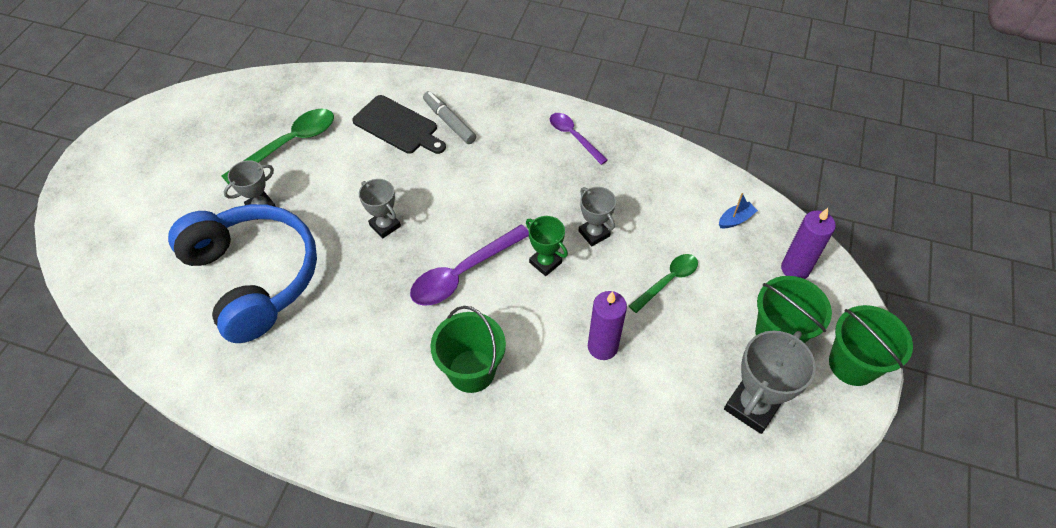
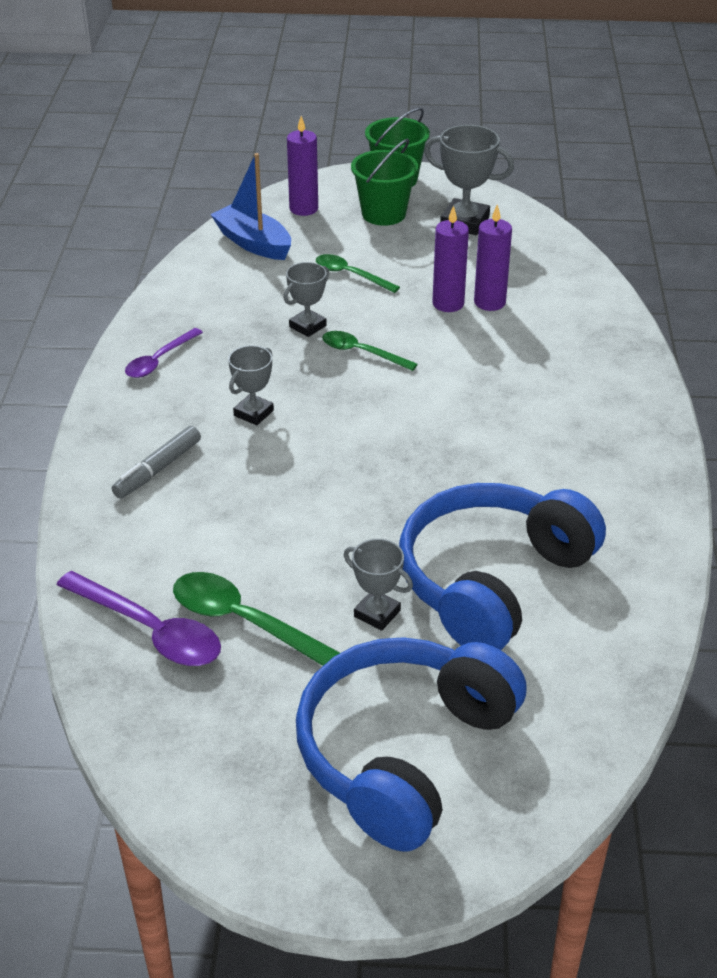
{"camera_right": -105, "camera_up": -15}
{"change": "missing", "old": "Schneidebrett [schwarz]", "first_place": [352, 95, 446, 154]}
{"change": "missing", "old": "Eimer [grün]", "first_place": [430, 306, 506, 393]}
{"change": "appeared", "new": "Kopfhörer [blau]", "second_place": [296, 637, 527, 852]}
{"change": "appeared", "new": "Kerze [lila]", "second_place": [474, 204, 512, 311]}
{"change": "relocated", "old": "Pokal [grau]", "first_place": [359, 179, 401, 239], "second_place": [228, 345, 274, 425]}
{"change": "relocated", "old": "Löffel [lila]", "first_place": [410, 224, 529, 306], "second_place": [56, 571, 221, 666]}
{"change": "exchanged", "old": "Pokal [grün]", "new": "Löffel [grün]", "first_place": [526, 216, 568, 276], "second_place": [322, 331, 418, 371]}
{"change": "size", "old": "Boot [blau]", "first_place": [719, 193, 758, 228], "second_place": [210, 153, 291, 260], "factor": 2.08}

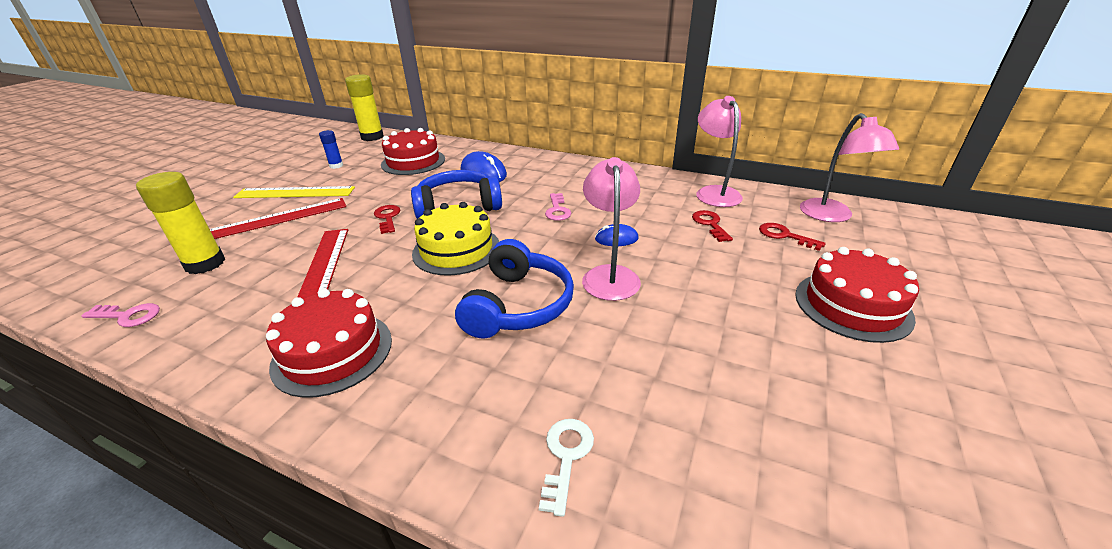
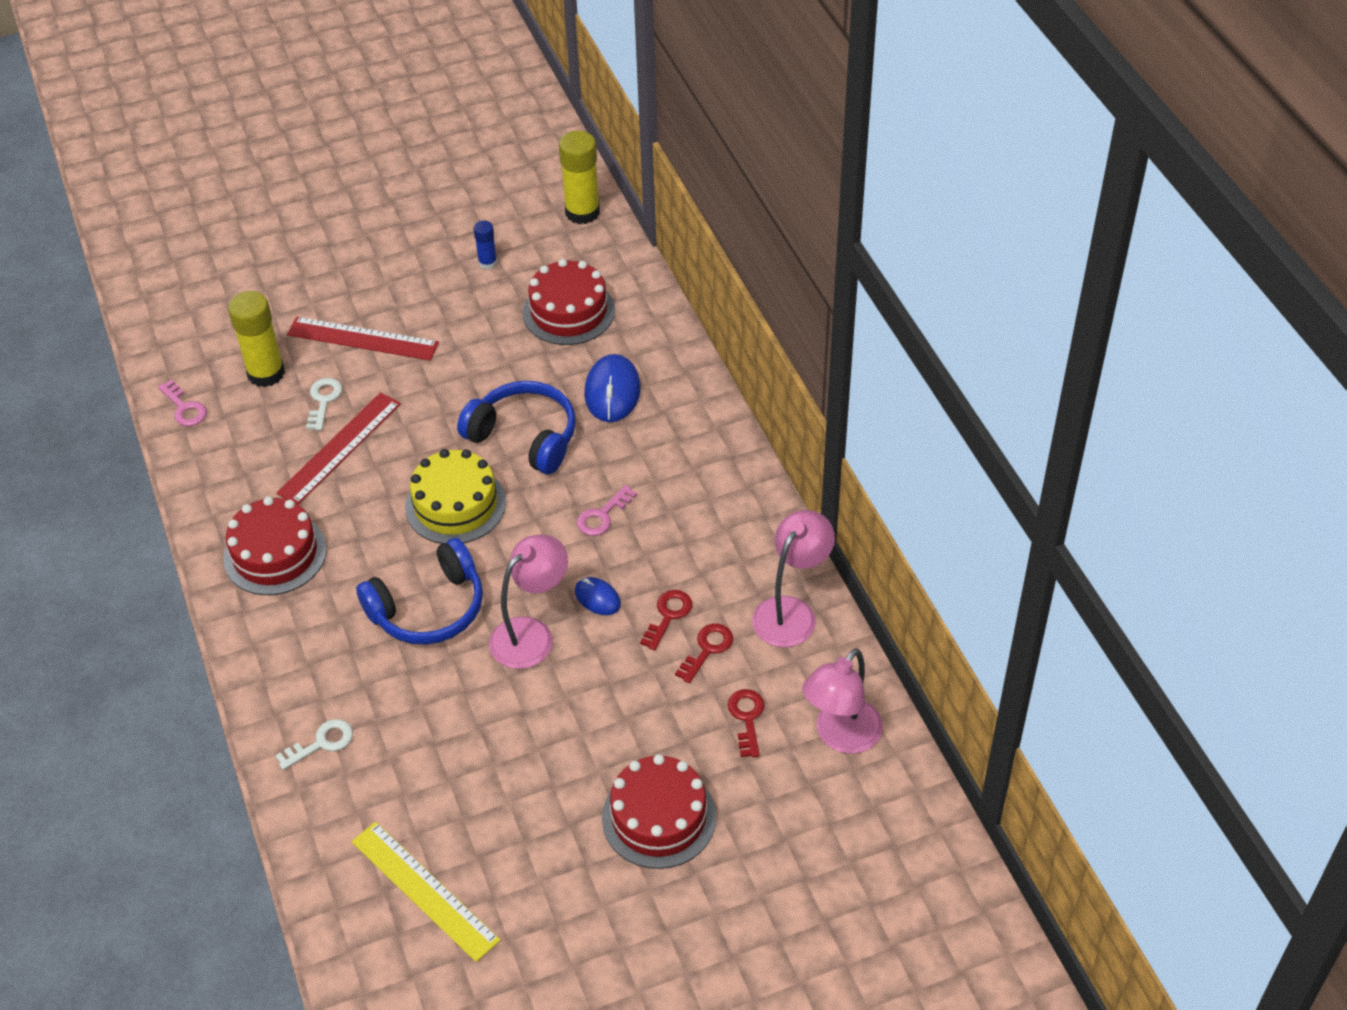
{"camera_right": 45, "camera_up": 15}
{"change": "appeared", "new": "Schlüssel [weiß]", "second_place": [306, 378, 342, 431]}
{"change": "relocated", "old": "Lineal [gelb]", "first_place": [233, 186, 355, 198], "second_place": [351, 822, 500, 962]}
{"change": "relocated", "old": "Schlüssel [rot]", "first_place": [374, 205, 400, 234], "second_place": [640, 590, 692, 650]}

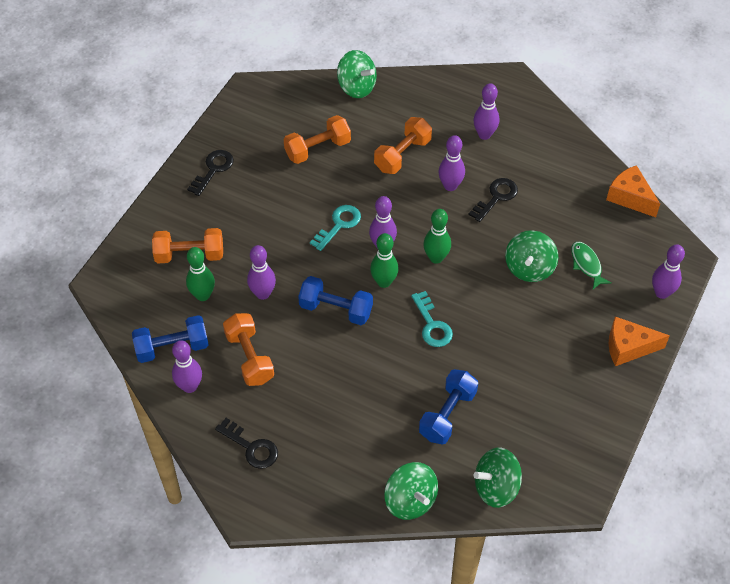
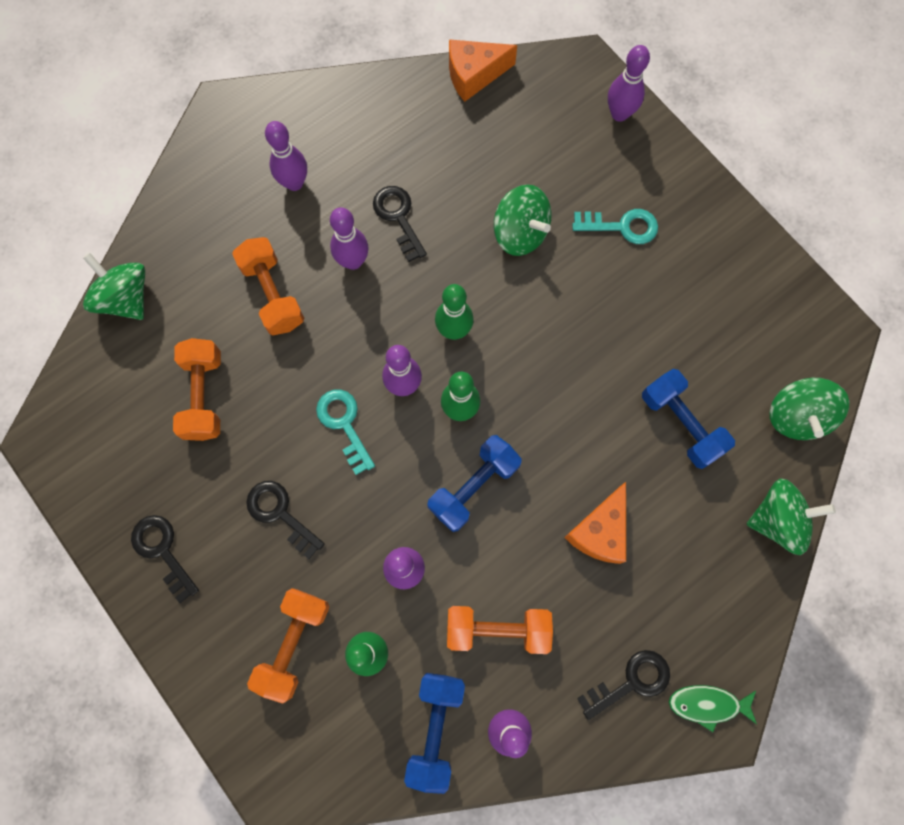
{"camera_right": -65, "camera_up": 20}
{"change": "appeared", "new": "Schlüssel [schwarz]", "second_place": [246, 481, 325, 559]}
{"change": "relocated", "old": "Schlüssel [türkis]", "first_place": [411, 291, 453, 347], "second_place": [572, 209, 658, 244]}
{"change": "relocated", "old": "Fisch [grün]", "first_place": [571, 242, 612, 289], "second_place": [669, 685, 757, 732]}
{"change": "relocated", "old": "Käse [orange]", "first_place": [609, 317, 670, 366], "second_place": [564, 482, 626, 564]}
{"change": "spun", "old": "Kreisel [grün]", "first_place": [337, 50, 377, 98], "second_place": [83, 253, 145, 320], "degrees": -105}

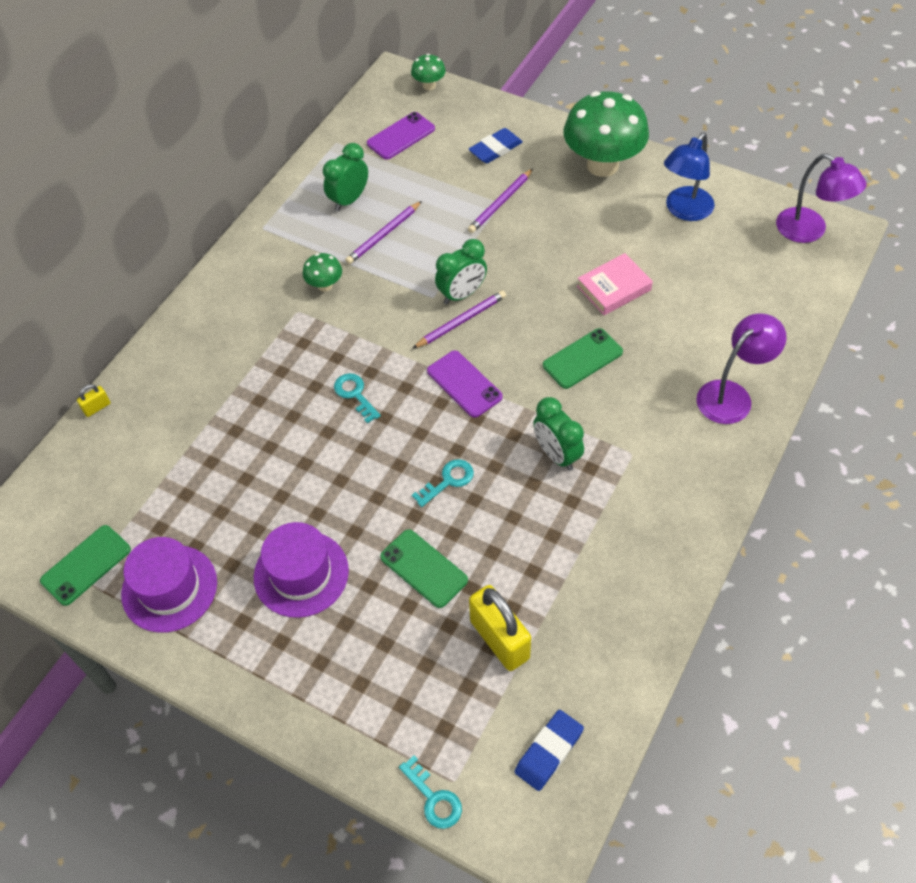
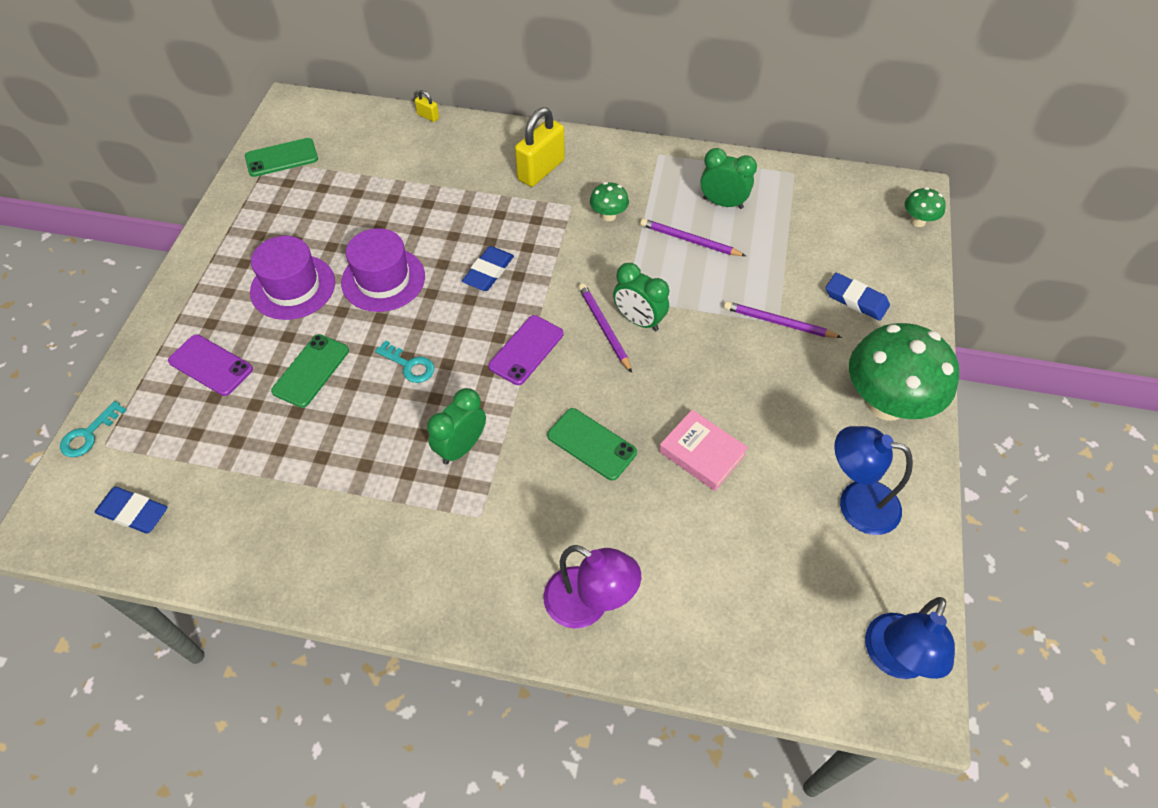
{"camera_right": 70, "camera_up": 0}
{"change": "relocated", "old": "Hut [lila]", "first_place": [121, 537, 217, 633], "second_place": [341, 228, 425, 312]}
{"change": "relocated", "old": "Handy [lila]", "first_place": [367, 112, 435, 160], "second_place": [168, 335, 253, 396]}
{"change": "relocated", "old": "Vorhängeschloss [gelb]", "first_place": [469, 585, 531, 671], "second_place": [515, 107, 565, 187]}
{"change": "exchanged", "old": "Schlüssel [türkis]", "new": "Radiergummi [blau]", "first_place": [334, 373, 381, 423], "second_place": [462, 246, 514, 291]}
{"change": "colour", "old": "Lampe [lila]", "new": "Lampe [blau]", "first_place": [776, 153, 867, 243], "second_place": [865, 597, 955, 679]}
{"change": "spun", "old": "Handy [grün]", "first_place": [40, 525, 131, 606], "second_place": [245, 138, 318, 177], "degrees": -45}
{"change": "spun", "old": "Bleistift [lila]", "first_place": [412, 290, 506, 349], "second_place": [578, 283, 632, 373], "degrees": -150}

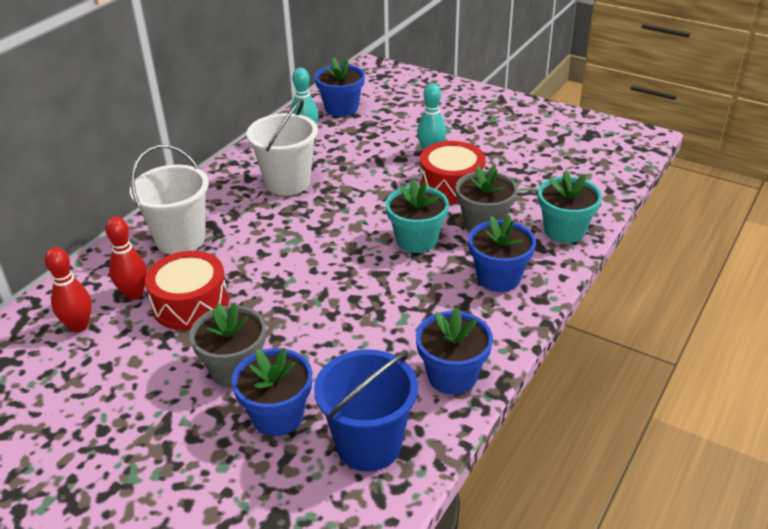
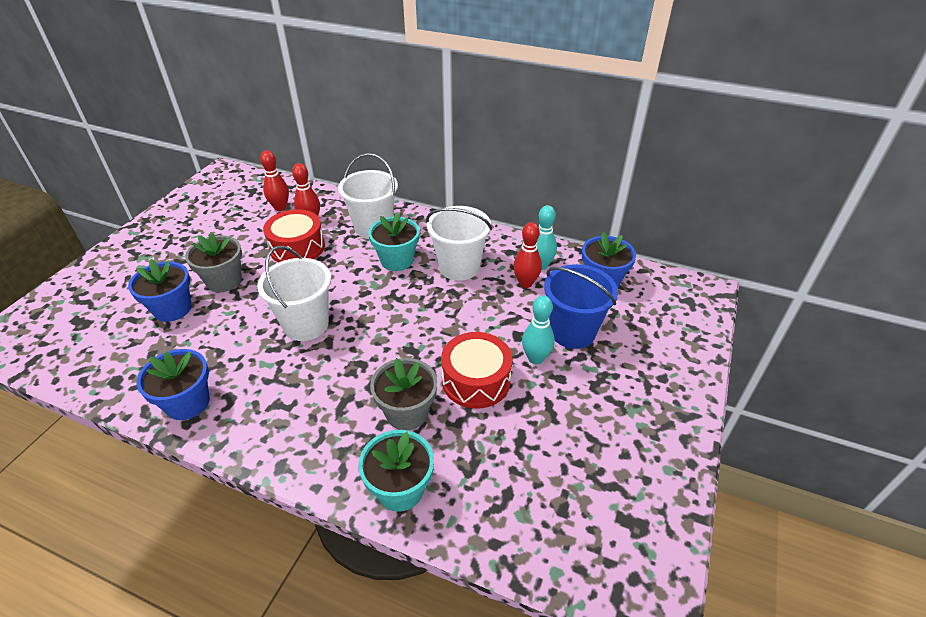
{"camera_right": 80, "camera_up": 5}
{"change": "missing", "old": "Blumentopf [blau]", "first_place": [468, 215, 536, 292]}
{"change": "appeared", "new": "Eimer [weiß]", "second_place": [257, 246, 331, 341]}
{"change": "appeared", "new": "Bowlingkegel [rot]", "second_place": [513, 222, 542, 288]}
{"change": "relocated", "old": "Eimer [blau]", "first_place": [314, 349, 418, 472], "second_place": [544, 264, 618, 349]}
{"change": "relocated", "old": "Blumentopf [türkis]", "first_place": [386, 179, 449, 253], "second_place": [368, 212, 420, 271]}

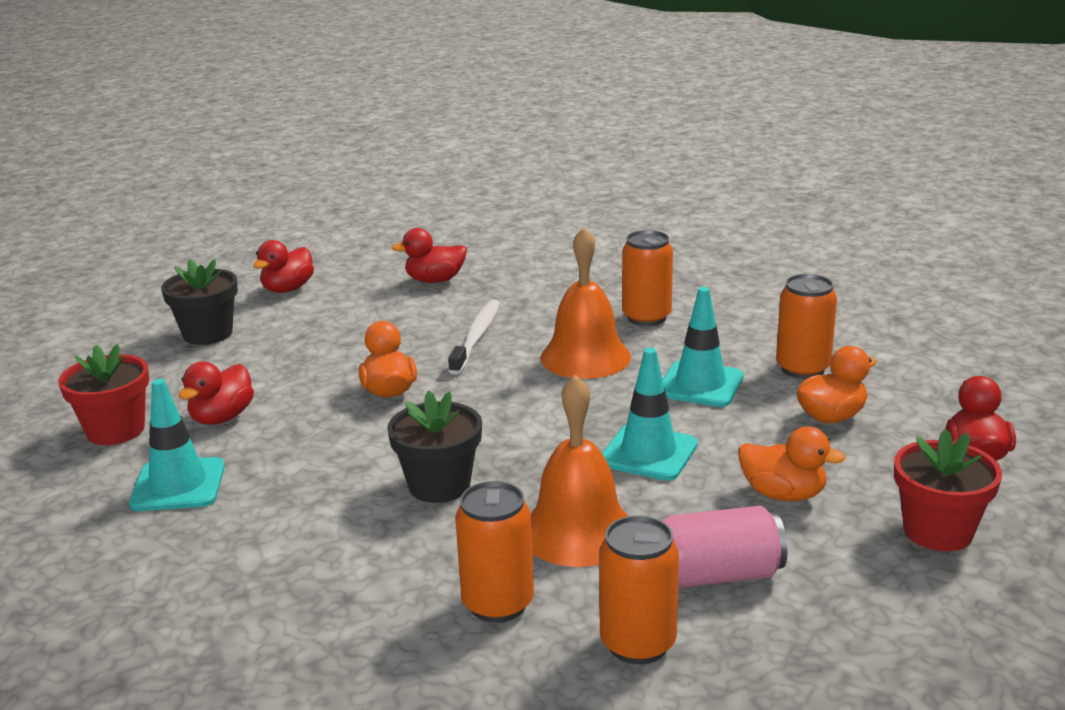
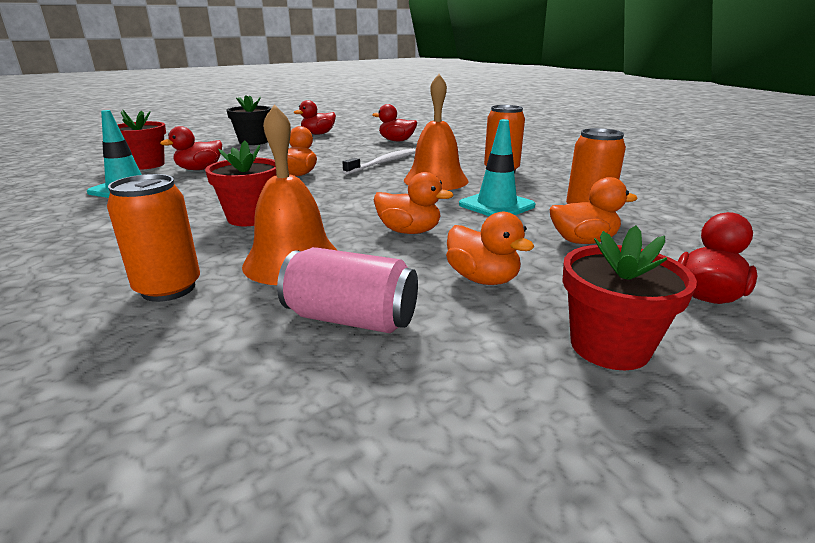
{"camera_right": 25, "camera_up": 0}
{"change": "missing", "old": "Dose [orange]", "first_place": [599, 515, 679, 664]}
{"change": "exchanged", "old": "Leitkegel [türkis]", "new": "Ente [orange]", "first_place": [602, 348, 698, 481], "second_place": [374, 172, 453, 234]}
{"change": "colour", "old": "Blumentopf [schwarz]", "new": "Blumentopf [rot]", "first_place": [387, 391, 482, 503], "second_place": [205, 140, 276, 226]}

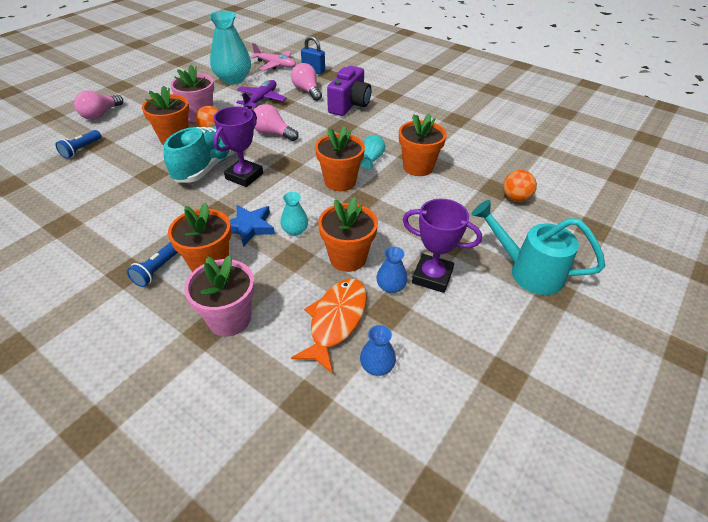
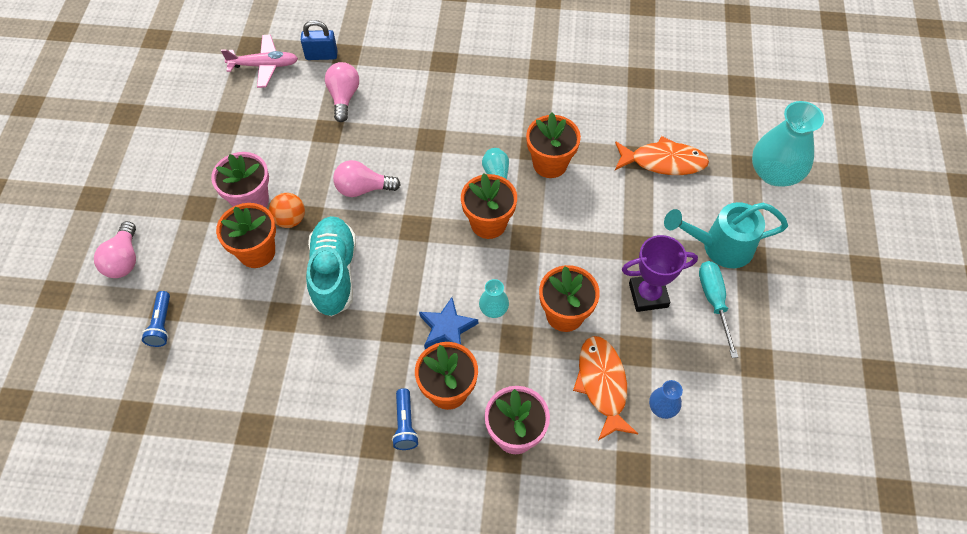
{"camera_right": -30, "camera_up": 15}
{"change": "missing", "old": "Pokal [lila]", "first_place": [213, 106, 263, 187]}
{"change": "missing", "old": "Flugzeug [lila]", "first_place": [236, 80, 287, 109]}
{"change": "missing", "old": "Kamera [lila]", "first_place": [327, 66, 371, 116]}
{"change": "missing", "old": "Vase [blau]", "first_place": [376, 247, 408, 293]}
{"change": "appeared", "new": "Schraubenzieher [türkis]", "second_place": [699, 261, 738, 358]}
{"change": "relocated", "old": "Vase [türkis]", "first_place": [209, 11, 251, 85], "second_place": [752, 101, 824, 187]}
{"change": "exchanged", "old": "Ball [orange]", "new": "Fisch [orange]", "first_place": [503, 170, 537, 202], "second_place": [615, 136, 709, 175]}
{"change": "spun", "old": "Glühbirne [rosa]", "first_place": [291, 63, 322, 101], "second_place": [325, 62, 359, 122], "degrees": 60}

